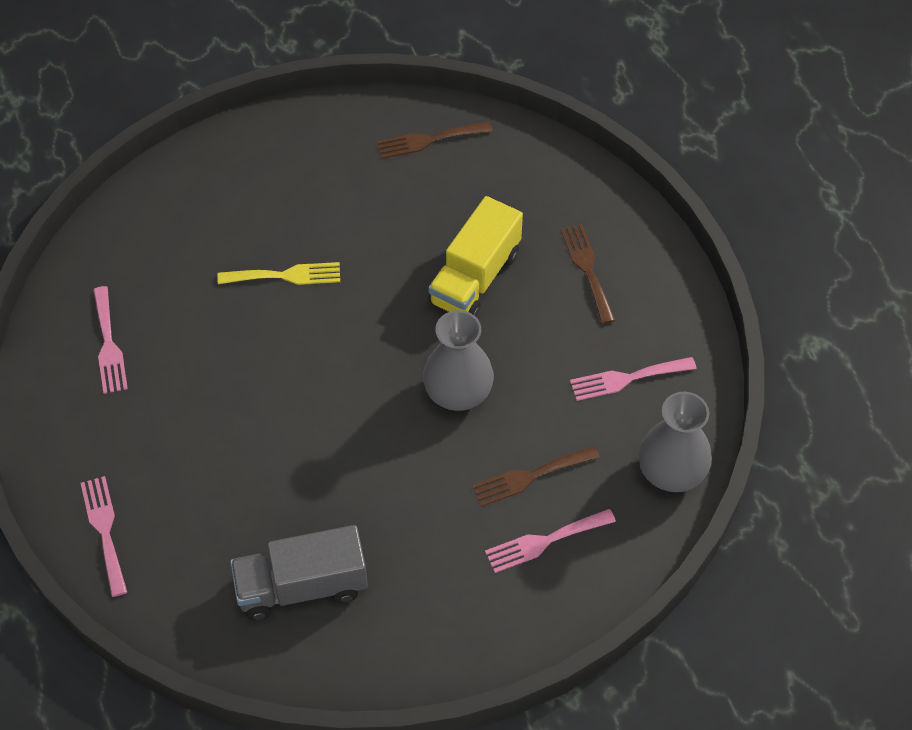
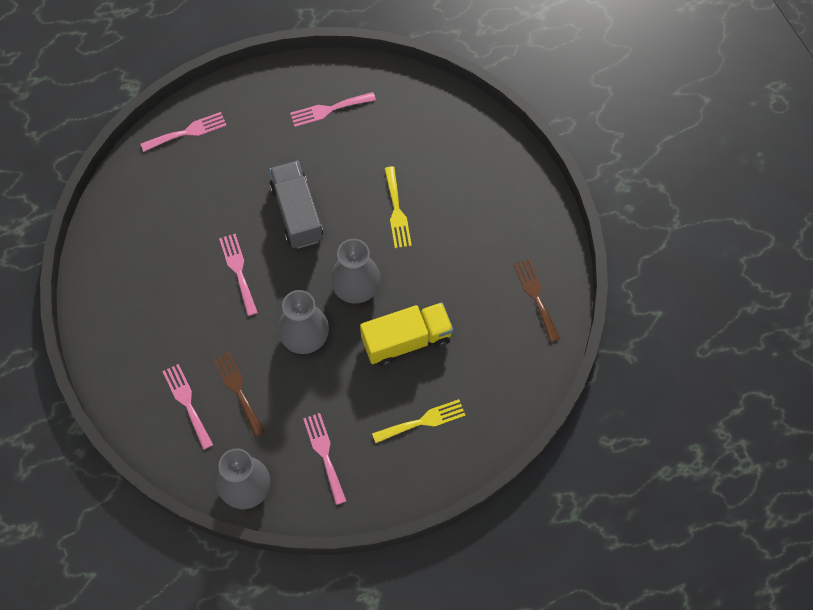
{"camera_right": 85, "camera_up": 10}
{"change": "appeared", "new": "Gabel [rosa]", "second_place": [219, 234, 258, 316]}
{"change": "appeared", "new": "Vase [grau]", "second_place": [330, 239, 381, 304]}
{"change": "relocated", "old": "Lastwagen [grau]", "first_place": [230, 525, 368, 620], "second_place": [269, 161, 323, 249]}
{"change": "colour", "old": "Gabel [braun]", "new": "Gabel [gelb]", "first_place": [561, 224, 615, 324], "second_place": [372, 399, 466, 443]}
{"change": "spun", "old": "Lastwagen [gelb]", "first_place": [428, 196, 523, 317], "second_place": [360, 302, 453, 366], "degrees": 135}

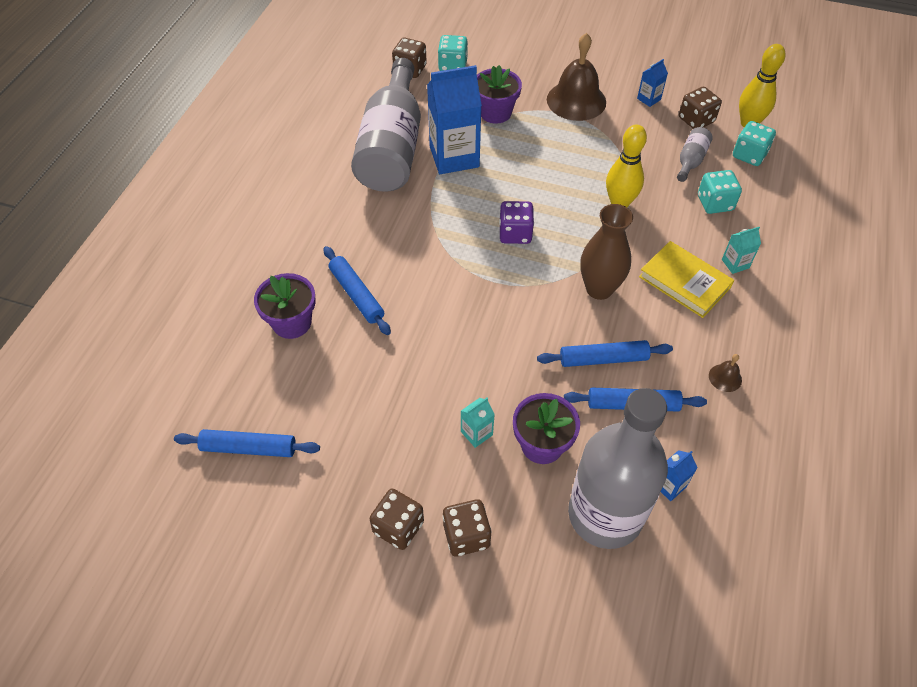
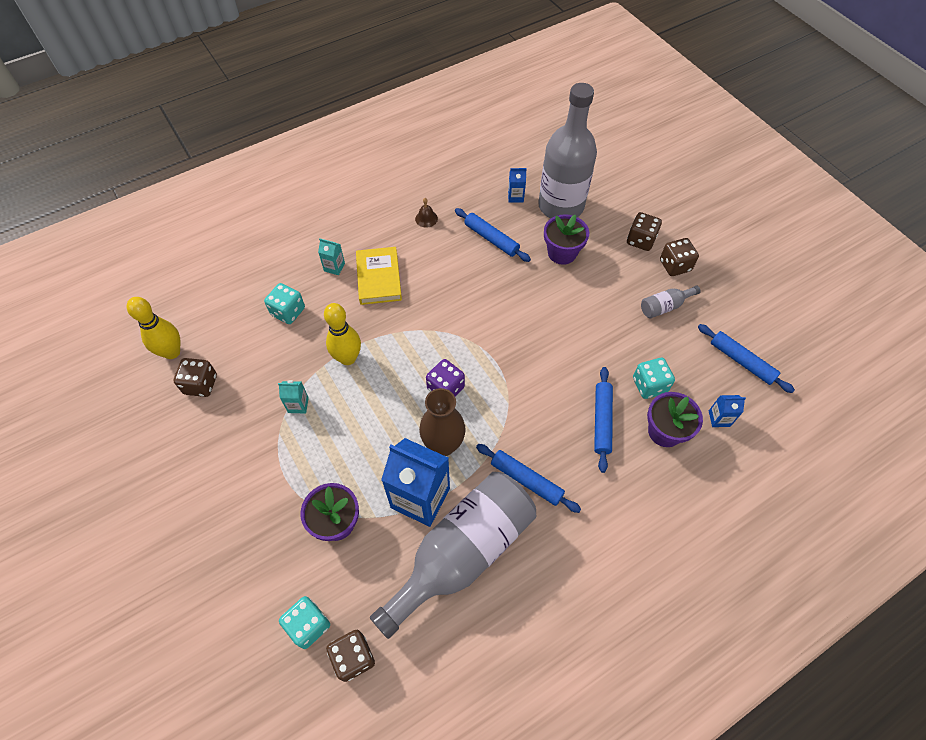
{"camera_right": -140, "camera_up": 5}
{"change": "missing", "old": "Glocke [braun]", "first_place": [547, 33, 606, 121]}
{"change": "relocated", "old": "Getränkekarton [türkis]", "first_place": [461, 398, 495, 448], "second_place": [278, 380, 309, 414]}
{"change": "relocated", "old": "Nudelholz [blau]", "first_place": [537, 340, 673, 367], "second_place": [476, 444, 581, 513]}
{"change": "relocated", "old": "Vase [braun]", "first_place": [580, 204, 633, 300], "second_place": [419, 388, 466, 456]}
{"change": "relocated", "old": "Getränkekarton [blau]", "first_place": [637, 59, 668, 107], "second_place": [709, 395, 746, 427]}
{"change": "relocated", "old": "Flasche [grau]", "first_place": [677, 127, 713, 182], "second_place": [641, 286, 701, 318]}
{"change": "relocated", "old": "Spielwürfel [türkis]", "first_place": [733, 121, 776, 166], "second_place": [633, 358, 675, 399]}

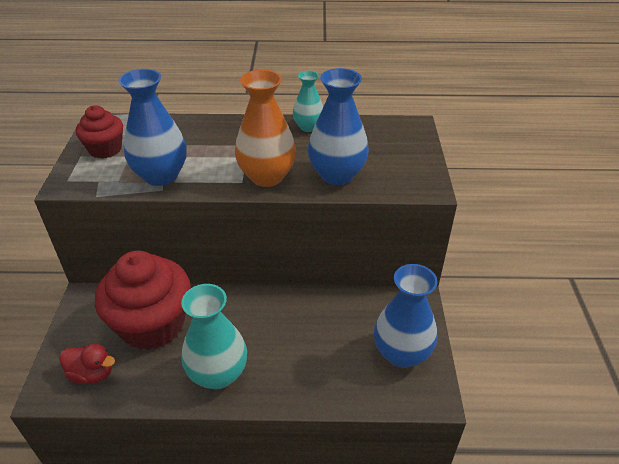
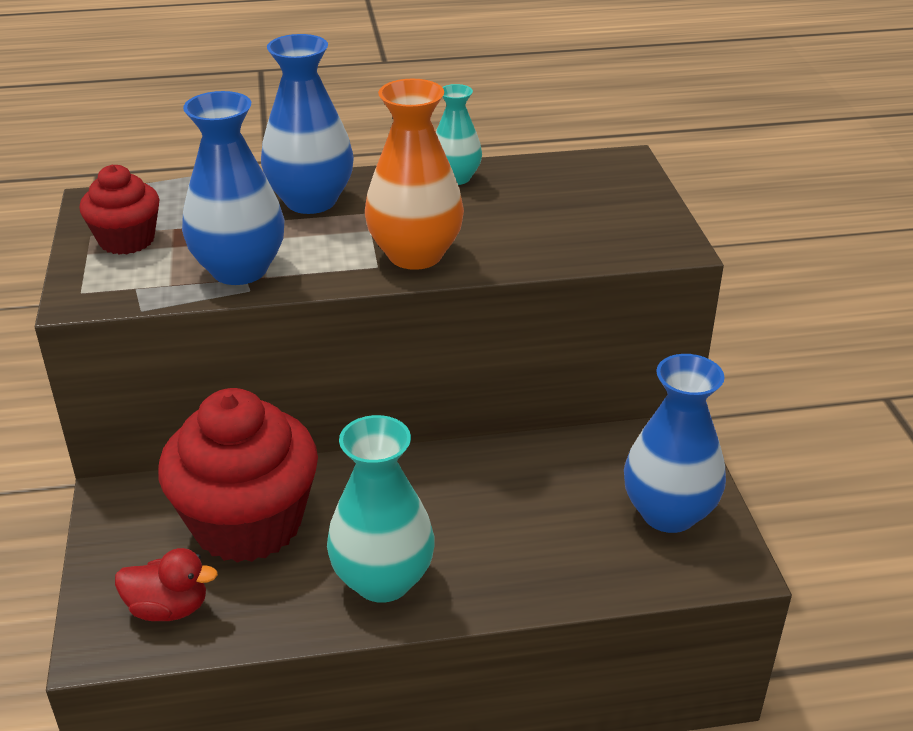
{"camera_right": -10, "camera_up": -5}
{"change": "relocated", "old": "Vase [blau]", "first_place": [308, 68, 369, 185], "second_place": [261, 34, 354, 214]}

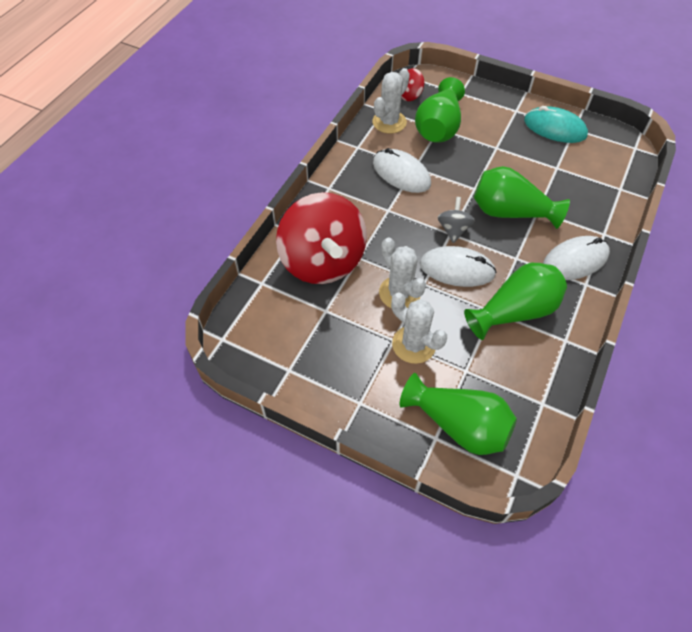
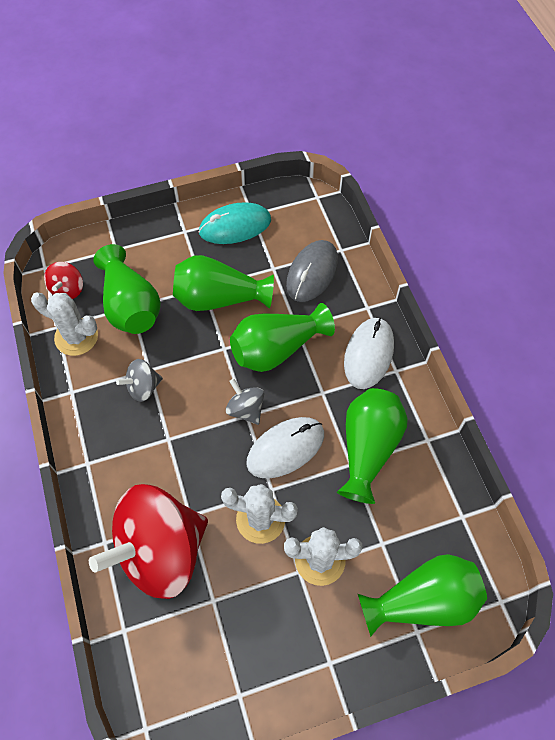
{"camera_right": -45, "camera_up": 5}
{"change": "appeared", "new": "Vase [grün]", "second_place": [173, 255, 274, 311]}
{"change": "appeared", "new": "Computermaus [grau]", "second_place": [286, 240, 338, 302]}
{"change": "exchanged", "old": "Computermaus [weiß]", "new": "Kreisel [grau]", "first_place": [373, 148, 431, 193], "second_place": [116, 359, 163, 402]}
{"change": "spun", "old": "Kreisel [rot]", "first_place": [276, 192, 367, 284], "second_place": [89, 484, 208, 599], "degrees": 120}
{"change": "spun", "old": "Kaktus [weiß]", "first_place": [372, 68, 410, 134], "second_place": [31, 293, 98, 356], "degrees": -60}

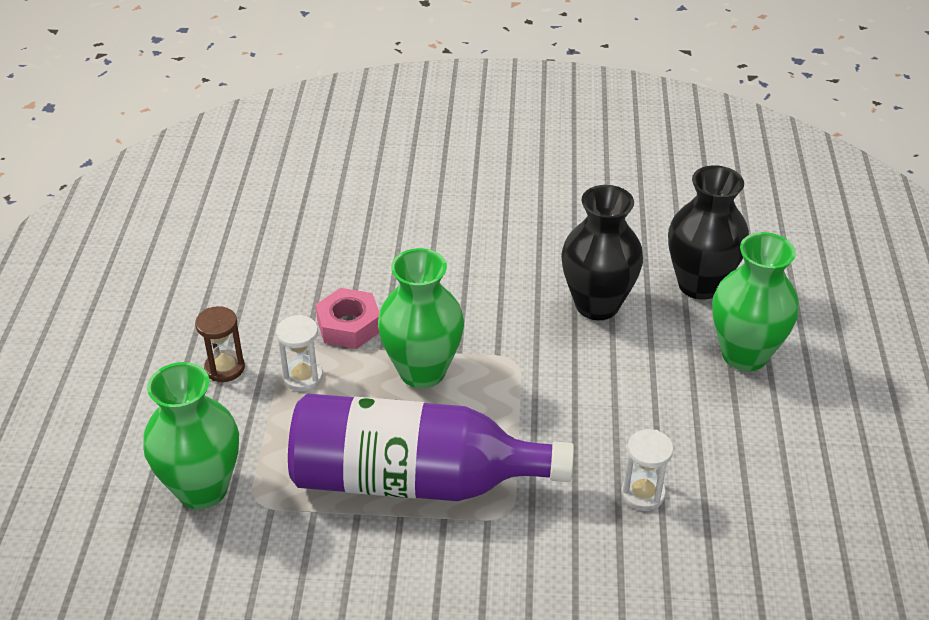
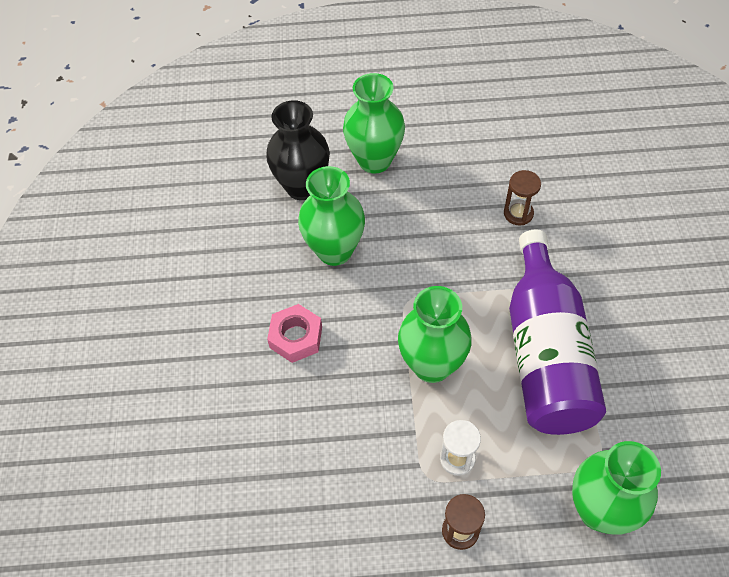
{"camera_right": -95, "camera_up": 15}
{"change": "relocated", "old": "Sechskantmutter [rosa]", "first_place": [315, 288, 379, 349], "second_place": [267, 304, 322, 363]}
{"change": "colour", "old": "Vase [schwarz]", "new": "Vase [grün]", "first_place": [561, 185, 643, 320], "second_place": [298, 166, 365, 266]}
{"change": "colour", "old": "Sanduhr [weiß]", "new": "Sanduhr [braun]", "first_place": [621, 429, 673, 511], "second_place": [504, 170, 541, 225]}

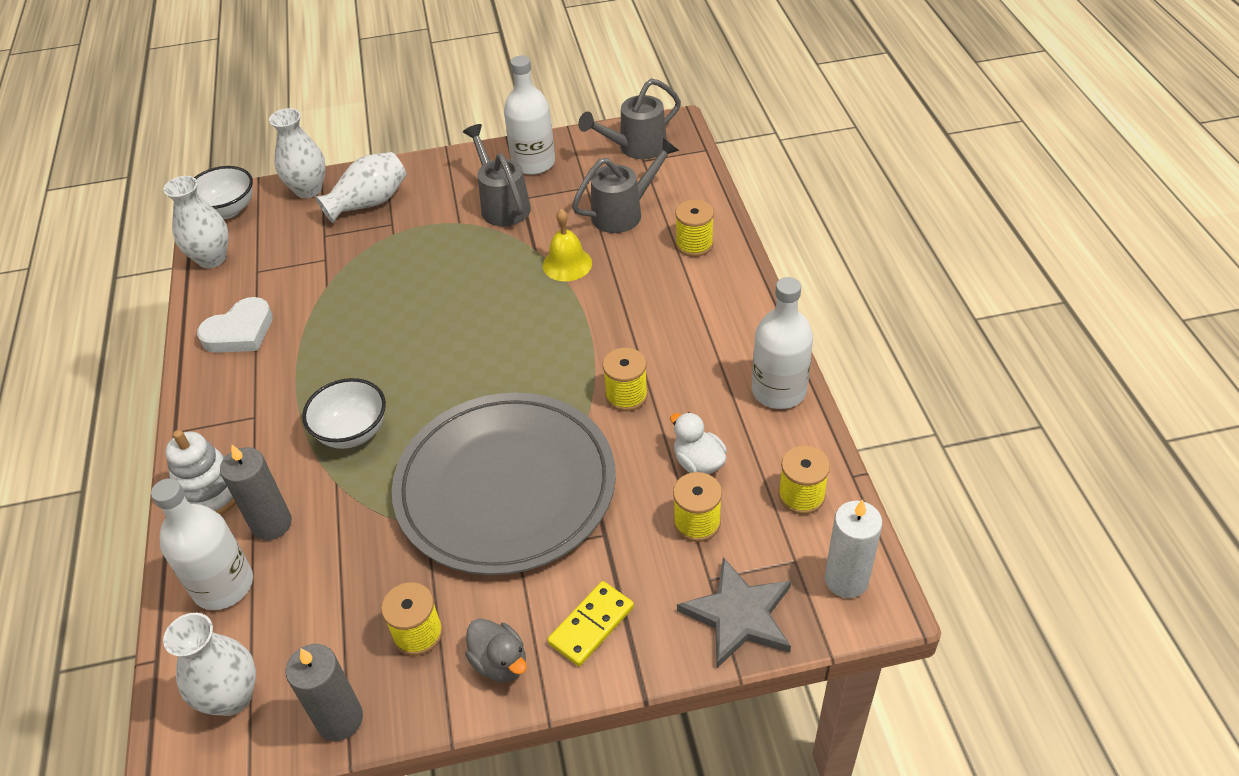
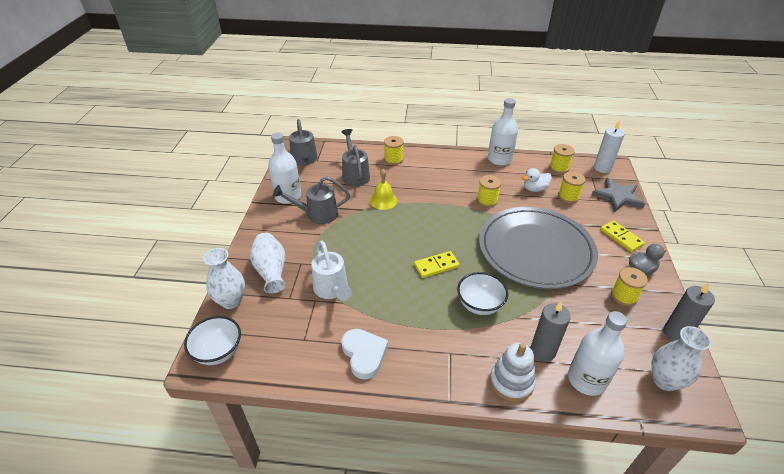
{"camera_right": -75, "camera_up": -5}
{"change": "missing", "old": "Vase [weiß]", "first_place": [163, 176, 229, 268]}
{"change": "appeared", "new": "Gießkanne [weiß]", "second_place": [312, 240, 352, 301]}
{"change": "appeared", "new": "Dominostein [gelb]", "second_place": [414, 251, 460, 278]}

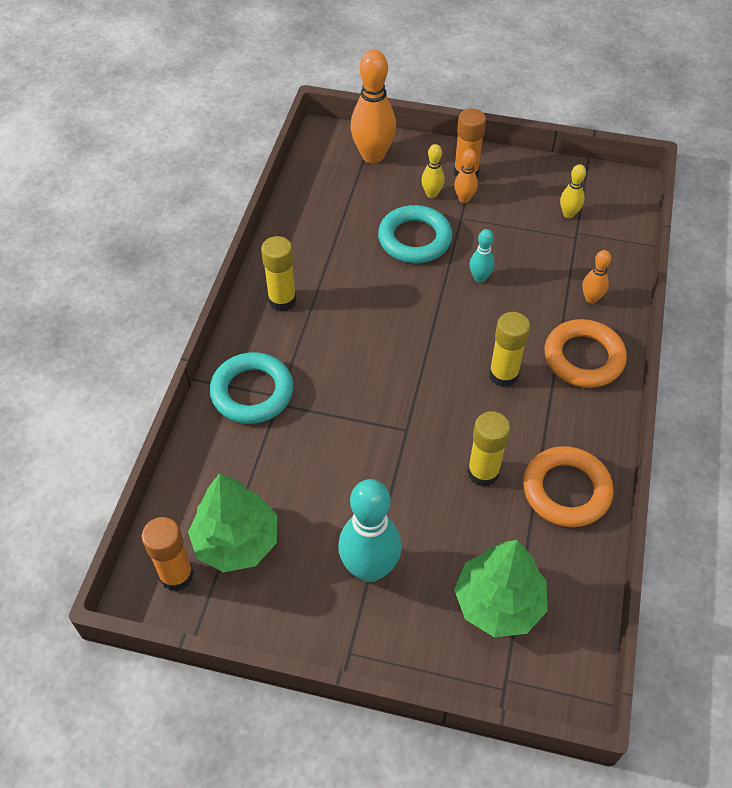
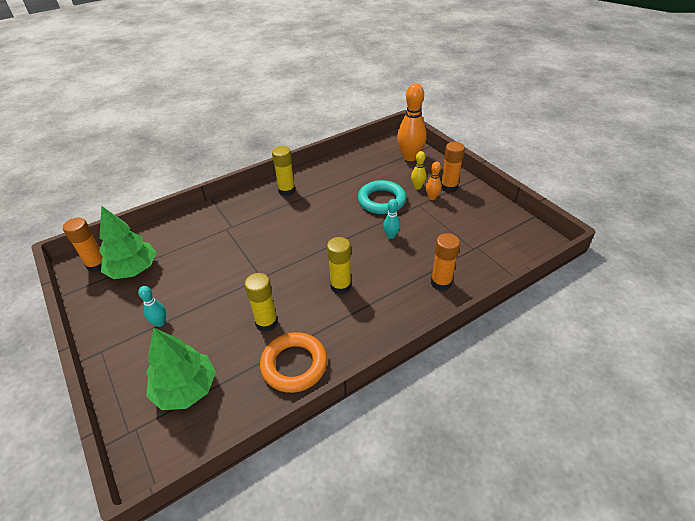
{"camera_right": 45, "camera_up": -10}
{"change": "missing", "old": "Ring [türkis]", "first_place": [210, 352, 293, 424]}
{"change": "missing", "old": "Ring [orange]", "first_place": [545, 319, 627, 388]}
{"change": "missing", "old": "Bowlingkegel [gelb]", "first_place": [560, 164, 586, 218]}
{"change": "exchanged", "old": "Bowlingkegel [orange]", "new": "Klebestift [orange]", "first_place": [583, 250, 611, 304], "second_place": [431, 233, 460, 291]}
{"change": "size", "old": "Bowlingkegel [türkis]", "first_place": [338, 479, 402, 582], "second_place": [138, 286, 166, 327], "factor": 0.5}

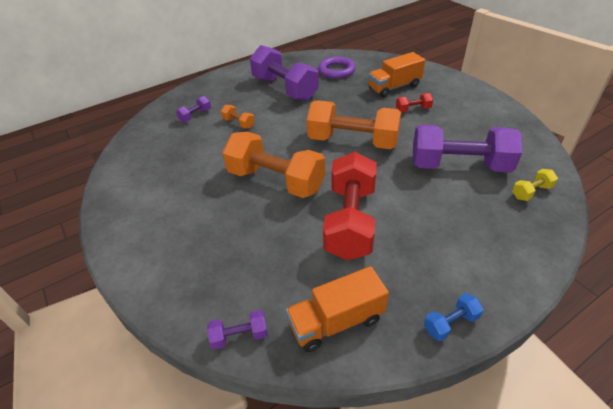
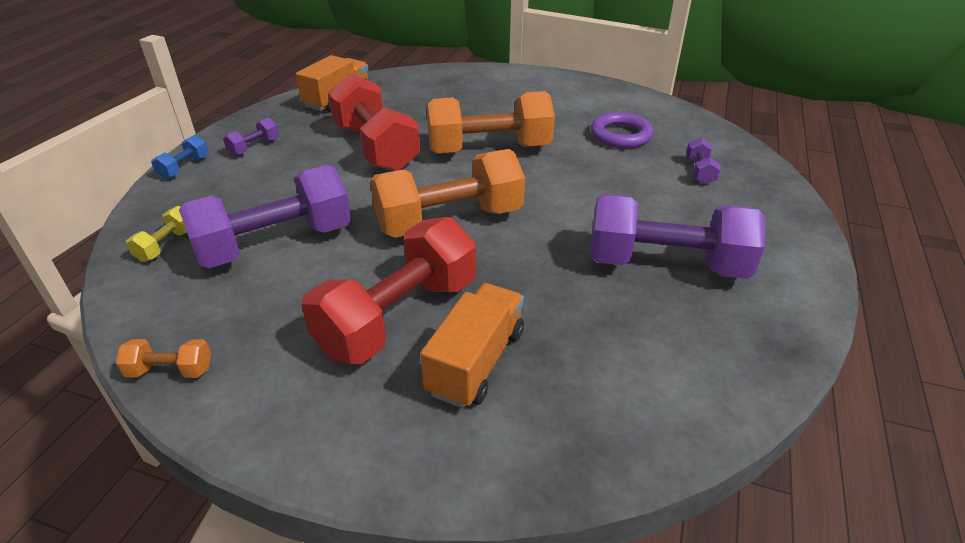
{"camera_right": 140, "camera_up": -5}
{"change": "relocated", "old": "Hantel [lila]", "first_place": [207, 310, 268, 350], "second_place": [223, 118, 279, 156]}
{"change": "relocated", "old": "Hantel [orange]", "first_place": [221, 105, 255, 129], "second_place": [116, 339, 211, 378]}
{"change": "relocated", "old": "Ring [lila]", "first_place": [318, 56, 356, 79], "second_place": [591, 112, 653, 148]}
{"change": "relocated", "old": "Hantel [blau]", "first_place": [424, 293, 483, 341], "second_place": [151, 135, 209, 180]}
{"change": "size", "old": "Hantel [rot]", "first_place": [396, 93, 433, 112], "second_place": [301, 217, 476, 364], "factor": 2.36}

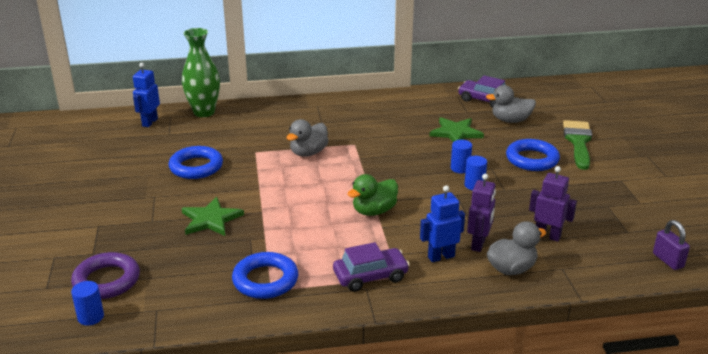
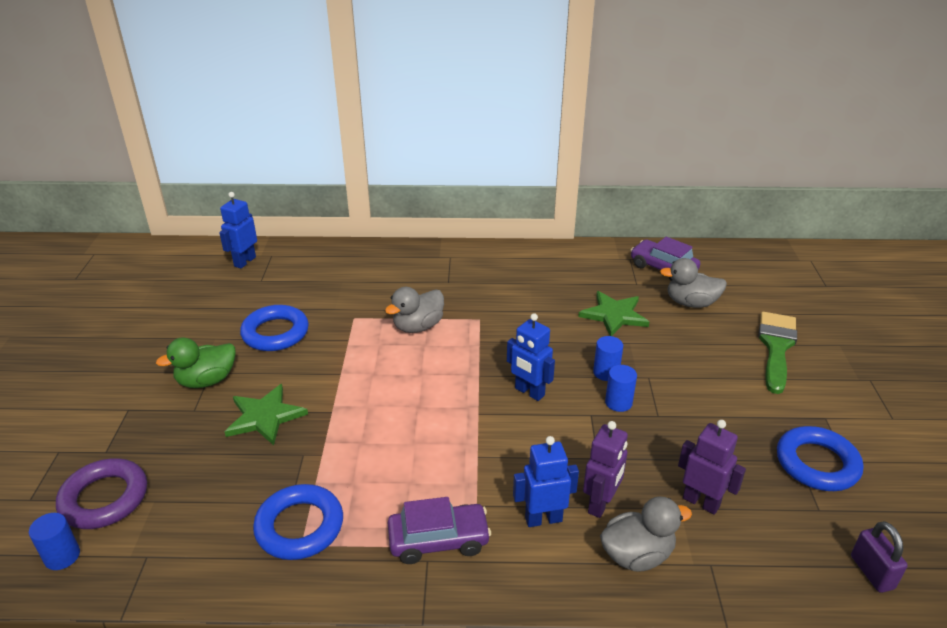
{"camera_right": 10, "camera_up": 5}
{"change": "missing", "old": "Vase [grün]", "first_place": [182, 28, 220, 117]}
{"change": "appeared", "new": "Roboter [blau]", "second_place": [507, 313, 555, 401]}
{"change": "relocated", "old": "Ente [grün]", "first_place": [348, 174, 398, 216], "second_place": [156, 337, 236, 388]}
{"change": "relocated", "old": "Ring [blau]", "first_place": [506, 139, 560, 171], "second_place": [777, 426, 863, 491]}

